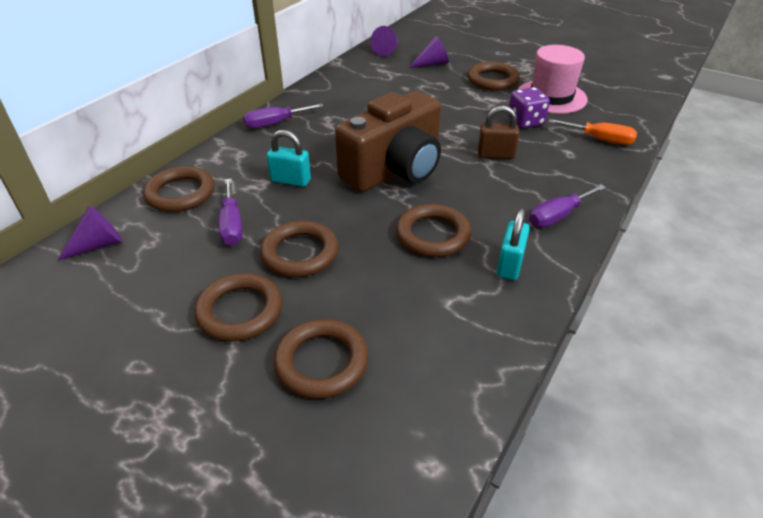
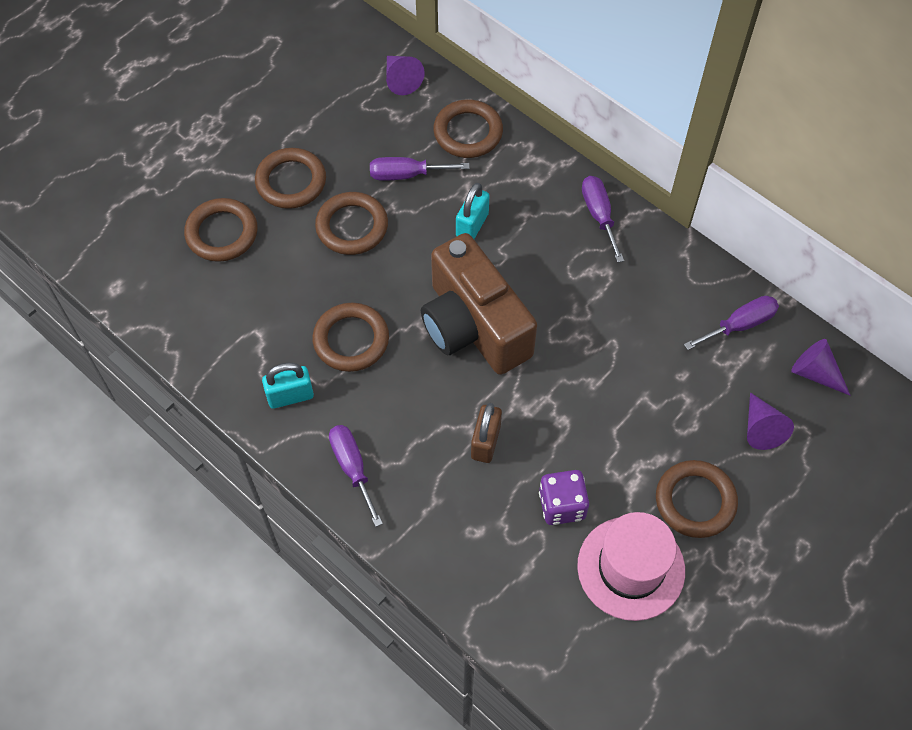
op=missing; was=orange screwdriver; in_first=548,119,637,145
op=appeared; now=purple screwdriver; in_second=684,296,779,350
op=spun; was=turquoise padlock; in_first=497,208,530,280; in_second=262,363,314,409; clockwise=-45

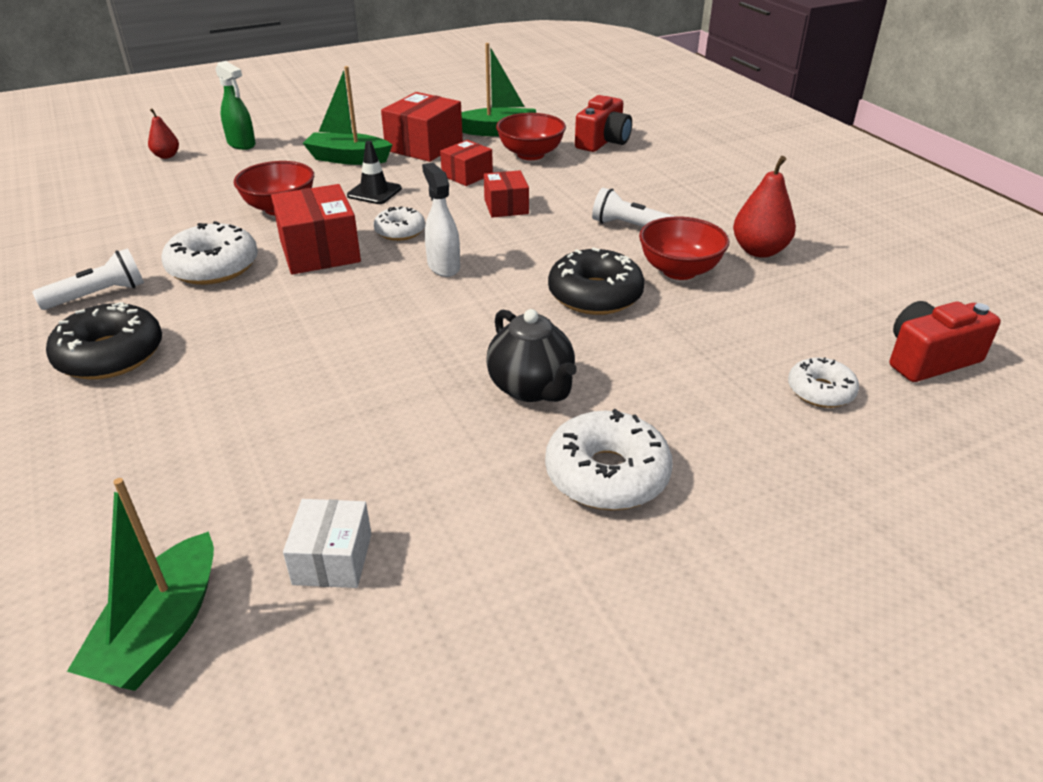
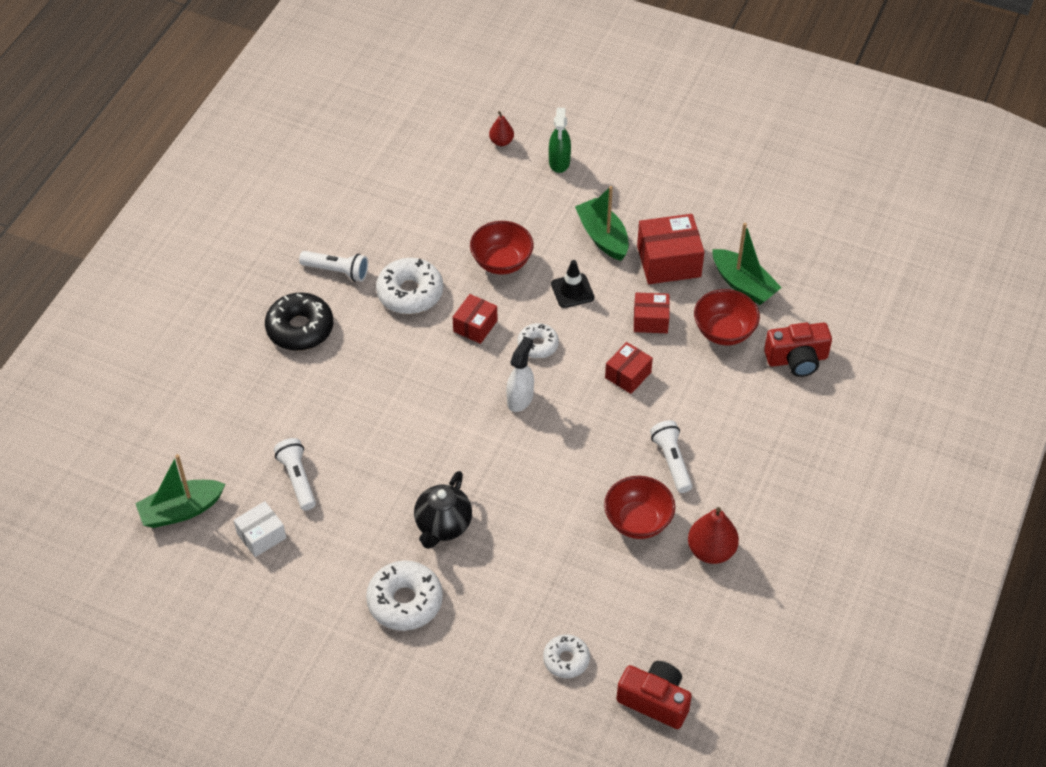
op=missing; was=black donut; in_first=548,248,645,315
op=appeared; now=white flashlight; in_second=274,438,316,511
op=size; was=red box; in_first=271,184,361,274; in_second=453,294,498,344; ratio=0.6

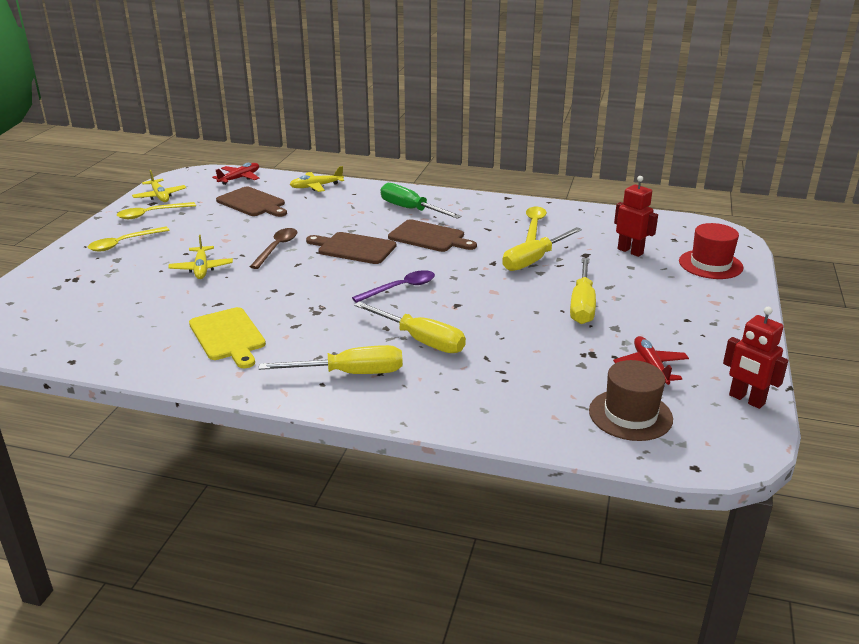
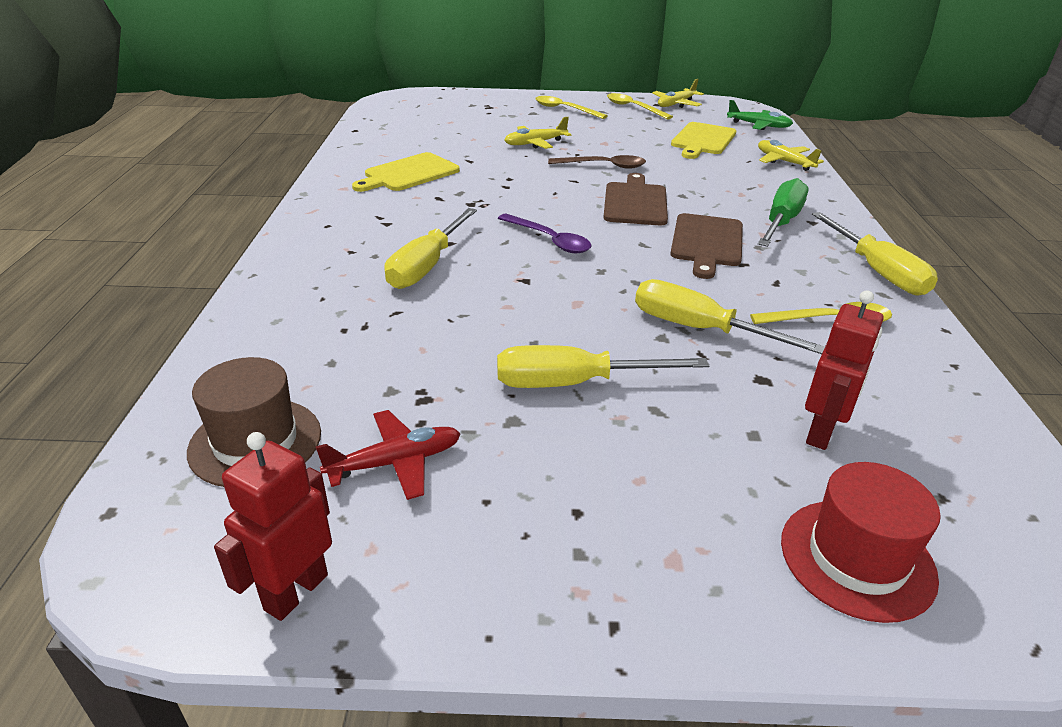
op=relocated; was=yellow screwdriver; in_first=259,345,403,374; in_second=812,212,938,296
op=colour; was=red plane; now=green plane; in_first=212,163,259,185; in_second=727,100,793,130
op=colour; was=brown cutting board; now=yellow cutting board; in_first=216,187,287,217; in_second=671,122,736,159

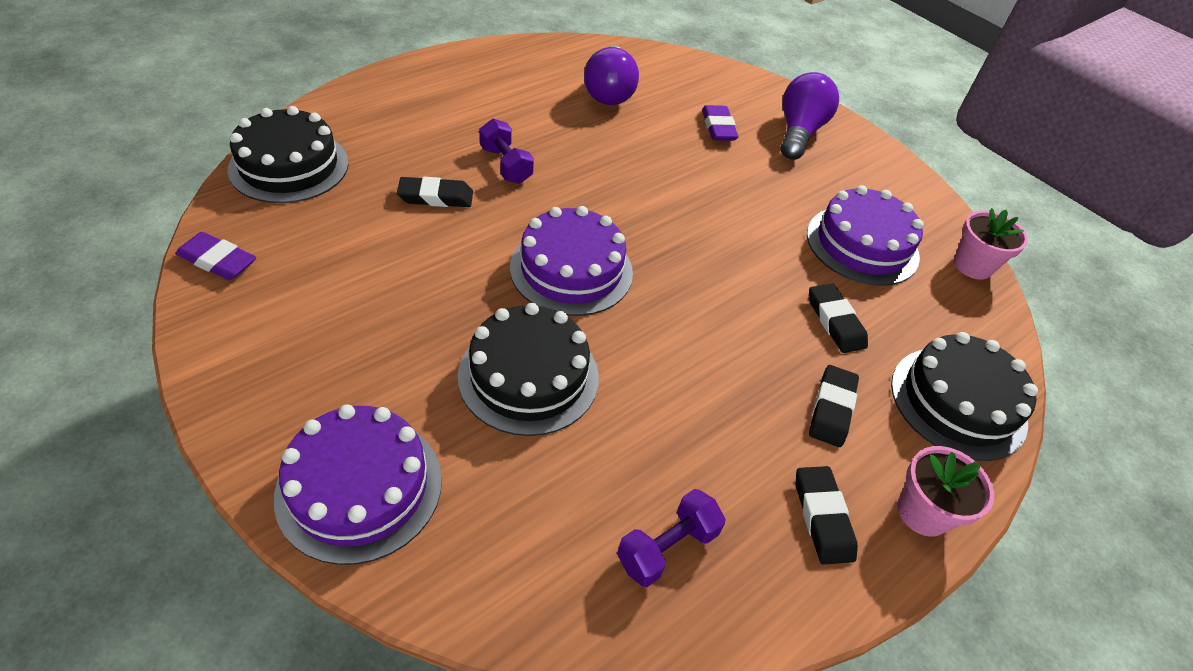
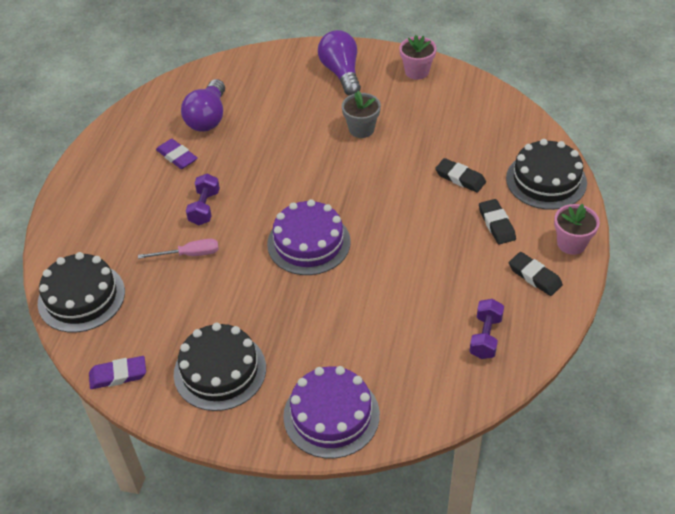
op=missing; was=purple cake; in_first=807,185,924,286
op=appeared; now=grey flower pot; in_second=342,91,381,138
op=relocated; was=black cake; in_first=458,303,599,436; in_second=174,323,266,411
op=relocated; was=purple eraser; in_first=702,105,739,141; in_second=156,139,198,169
op=relocated; was=pink flower pot; in_first=954,208,1028,280; in_second=399,35,437,80
op=exchanged; was=black eraser; now=pink screwdriver; in_first=397,177,473,207; in_second=138,239,219,259
op=spun; was=purple dumbbell; in_first=479,119,534,184; in_second=186,174,220,225; clockwise=75
op=spun; was=purple light bulb; in_first=584,46,639,105; in_second=181,79,225,132; clockwise=45

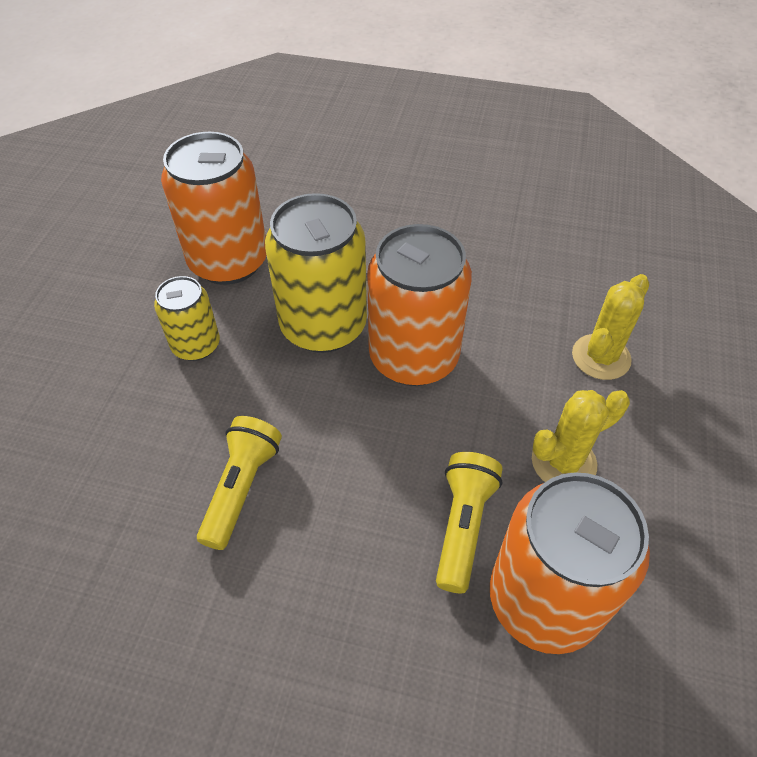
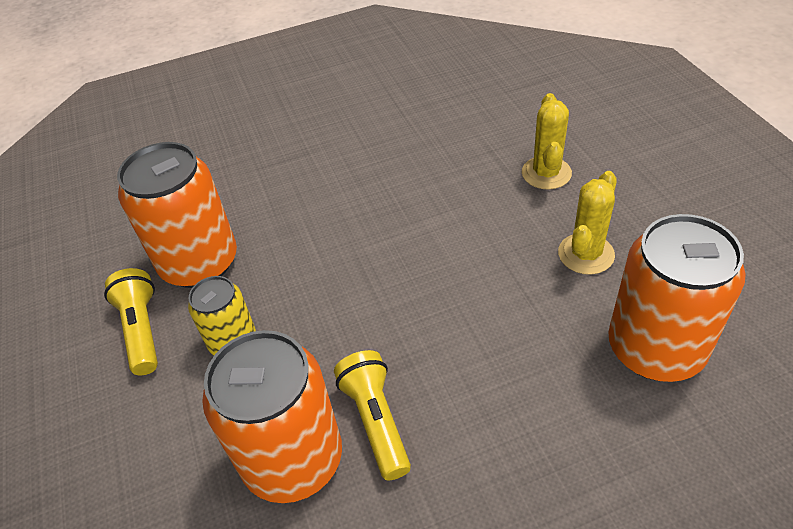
op=missing; was=yellow can; in_first=265,193,367,353
op=relocated; was=orange can; in_first=367,224,472,386; in_second=202,330,342,503
op=relocated; was=yellow flashlight; in_first=436,452,503,593; in_second=104,268,158,375

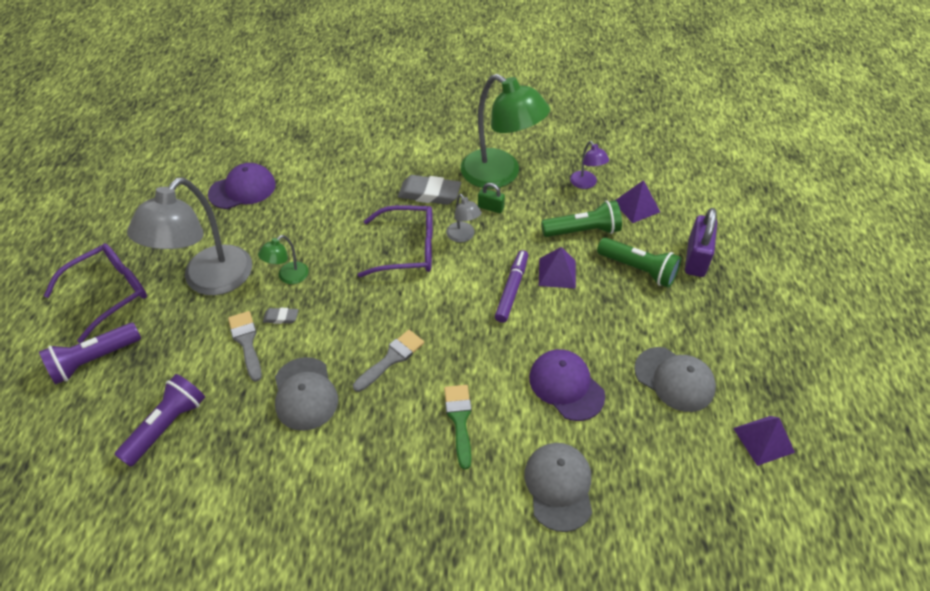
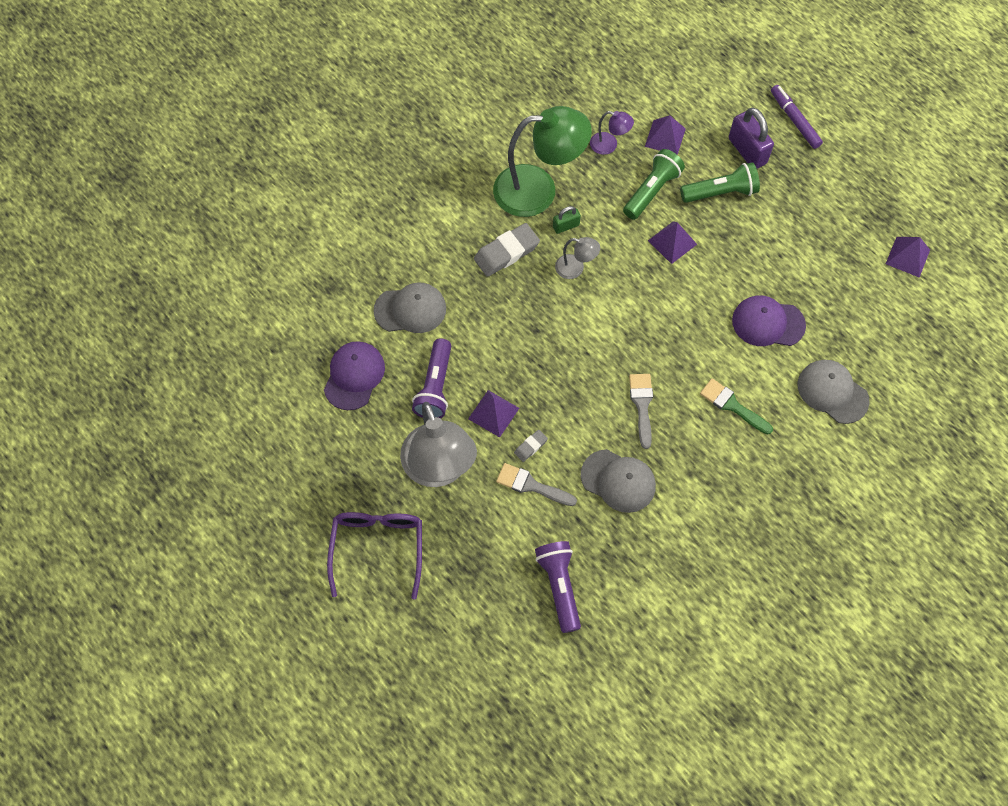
op=missing; was=purple glasses; in_first=358,205,433,277
op=relocated; was=purple flashlight; in_first=39,323,141,385; in_second=412,338,451,419
op=relocated; was=purple marker; in_first=495,250,528,323; in_second=771,85,823,149
op=relocated; was=grey cap; in_first=634,347,716,412; in_second=373,283,446,333
op=exchanged; was=green lamp; now=purple pyramid; in_first=258,235,309,284; in_second=468,390,519,437

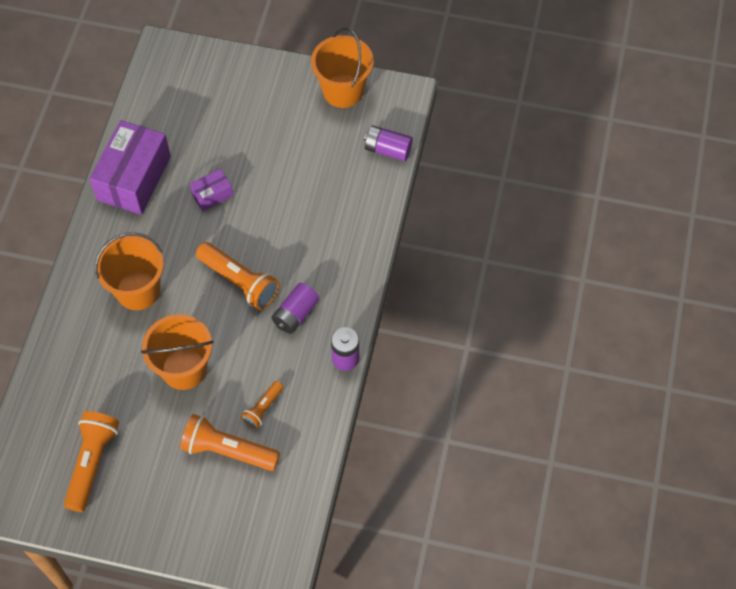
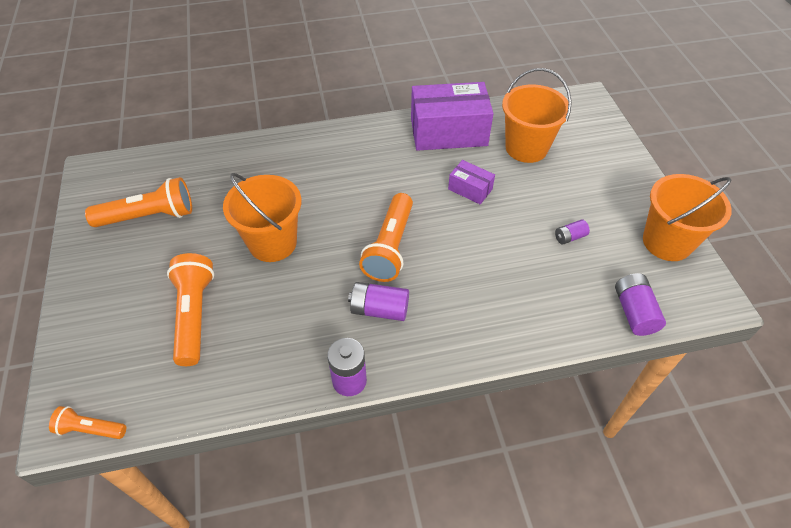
op=appeared; now=purple battery; in_second=555,219,590,244
op=relocated; was=orange bucket; in_first=95,233,164,310; in_second=502,68,572,163
op=relocated; was=orange flashlight; in_first=241,381,284,429; in_second=49,406,126,439

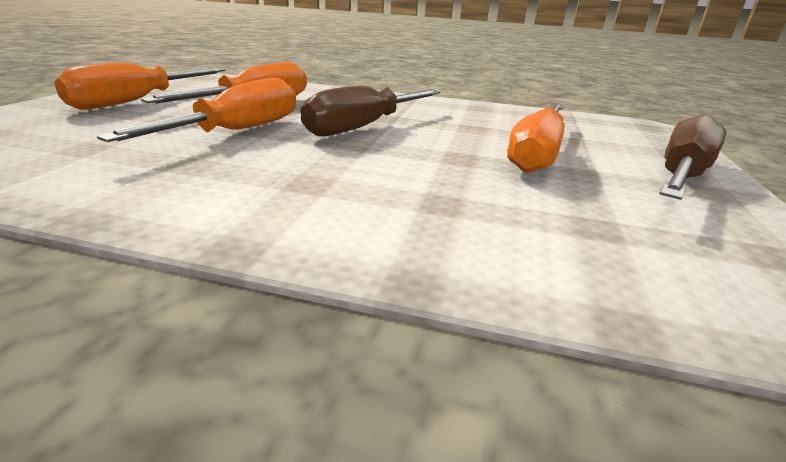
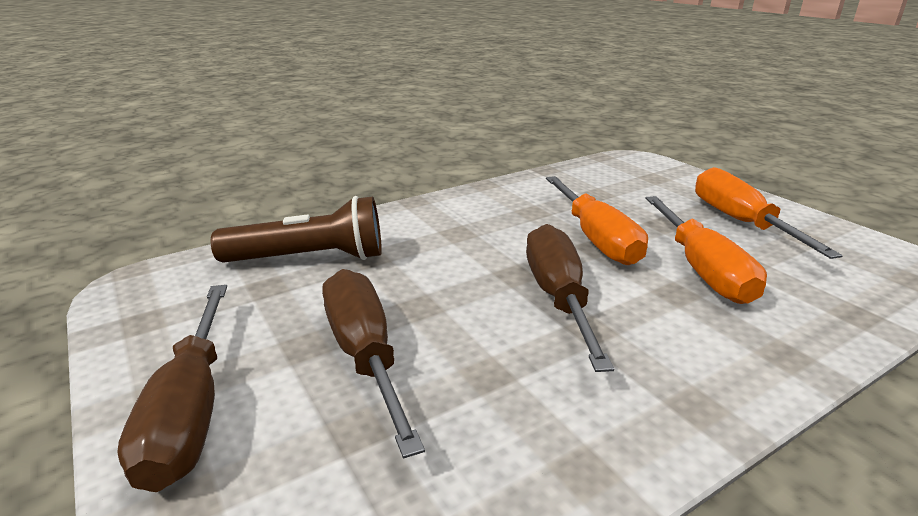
op=appeared; now=brown flashlight; in_second=211,196,382,263
op=colour; was=orange screwdriver; now=brown screwdriver; in_first=507,103,565,173; in_second=322,269,425,458

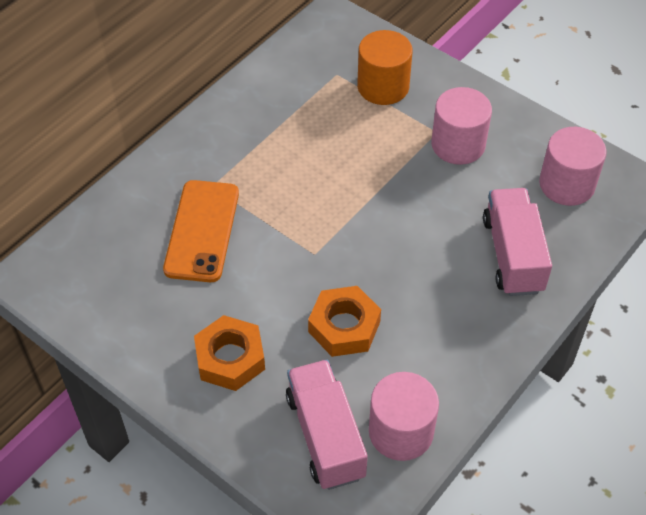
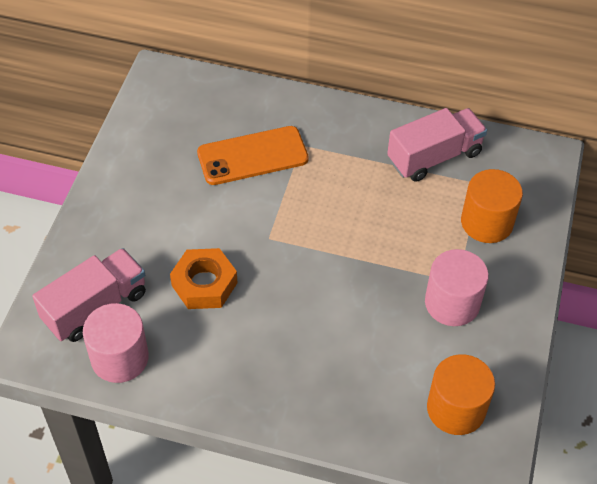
op=missing; was=orange nut; in_first=194,315,265,391
op=relocated; was=pink truck; in_first=483,188,552,296; in_second=387,108,487,182
op=colour; was=pink cylinder; now=orange cylinder; in_first=539,127,607,206; in_second=427,354,495,435

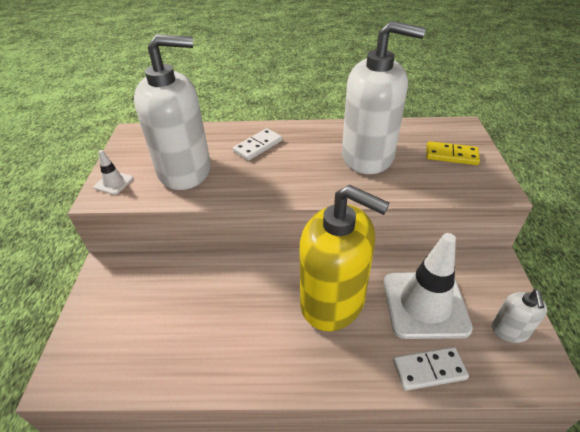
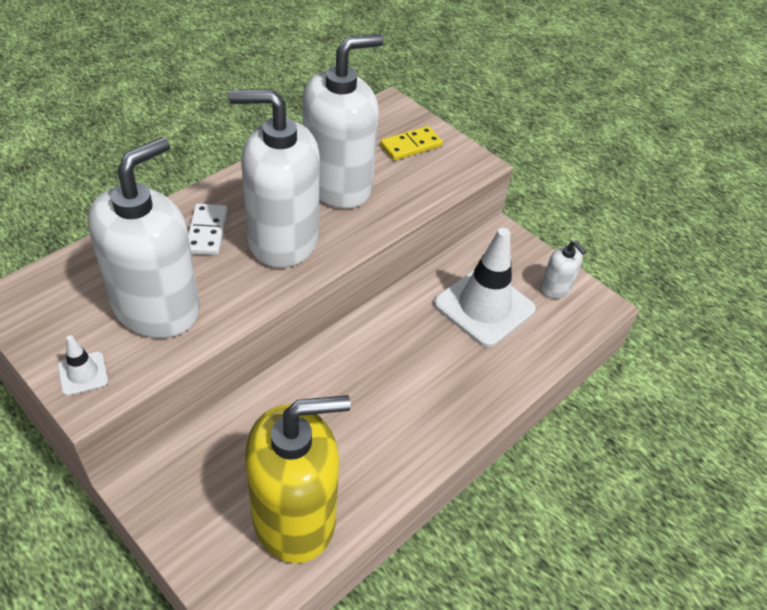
op=missing; was=white domino; in_first=393,347,469,391
op=appeared; now=white soap dispenser; in_second=229,89,320,268
op=relocated; was=yellow soap dispenser; in_first=300,185,390,331; in_second=245,395,351,563

